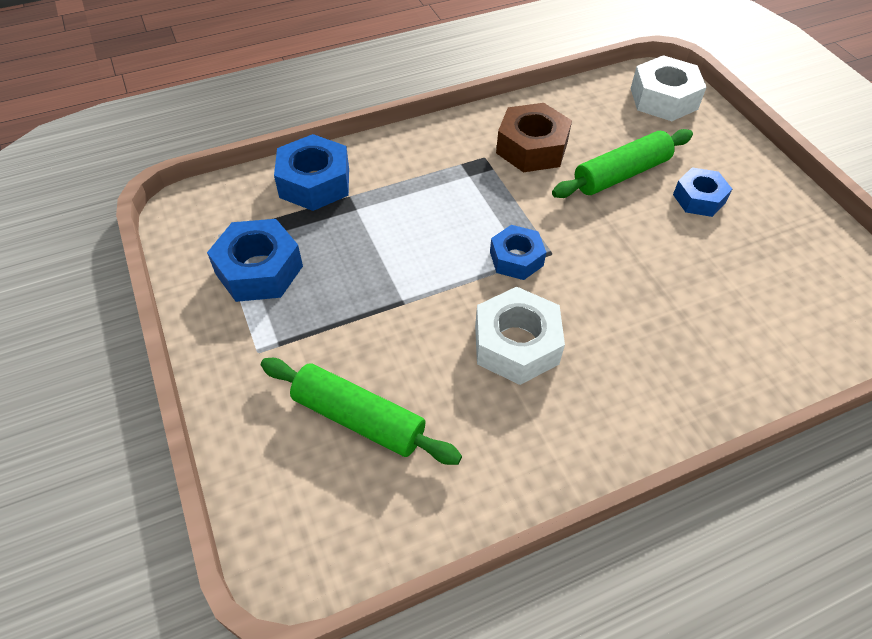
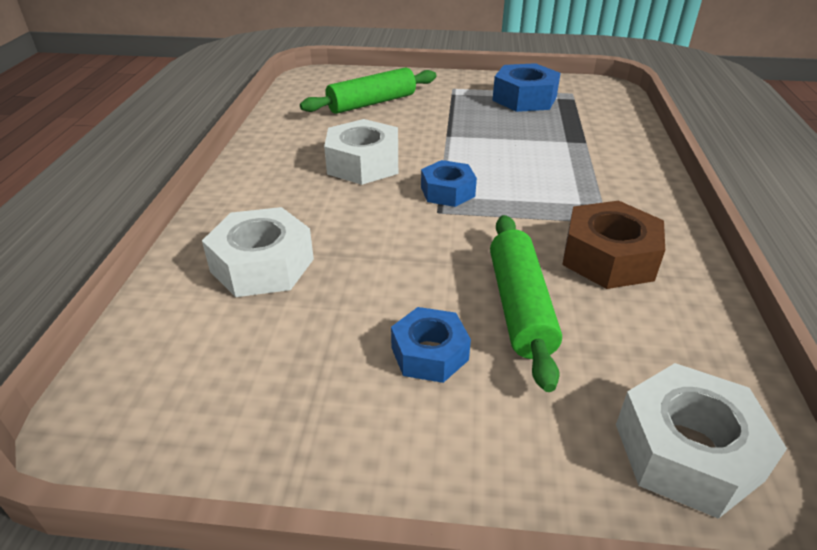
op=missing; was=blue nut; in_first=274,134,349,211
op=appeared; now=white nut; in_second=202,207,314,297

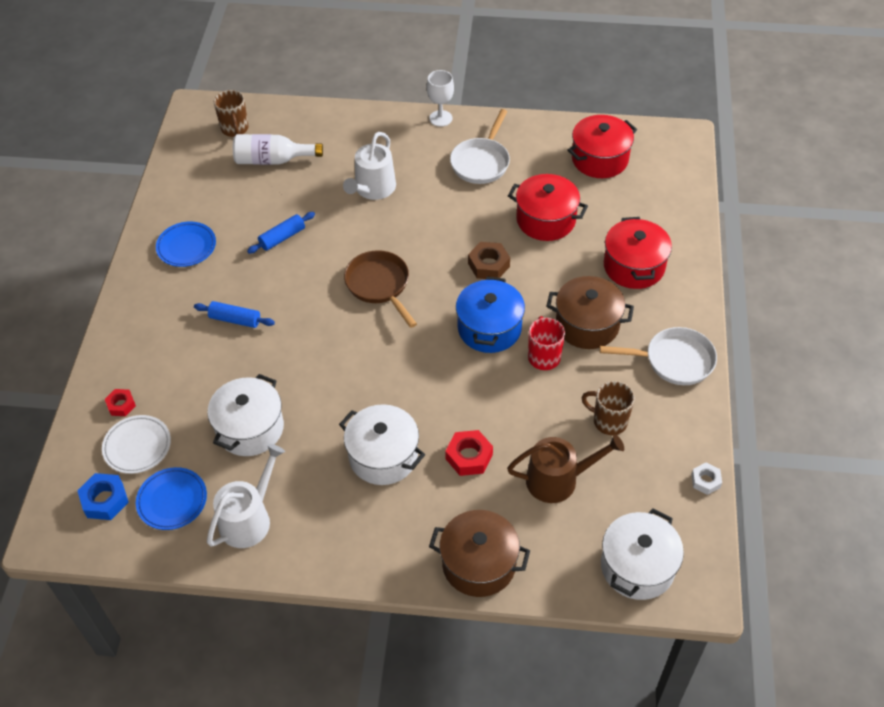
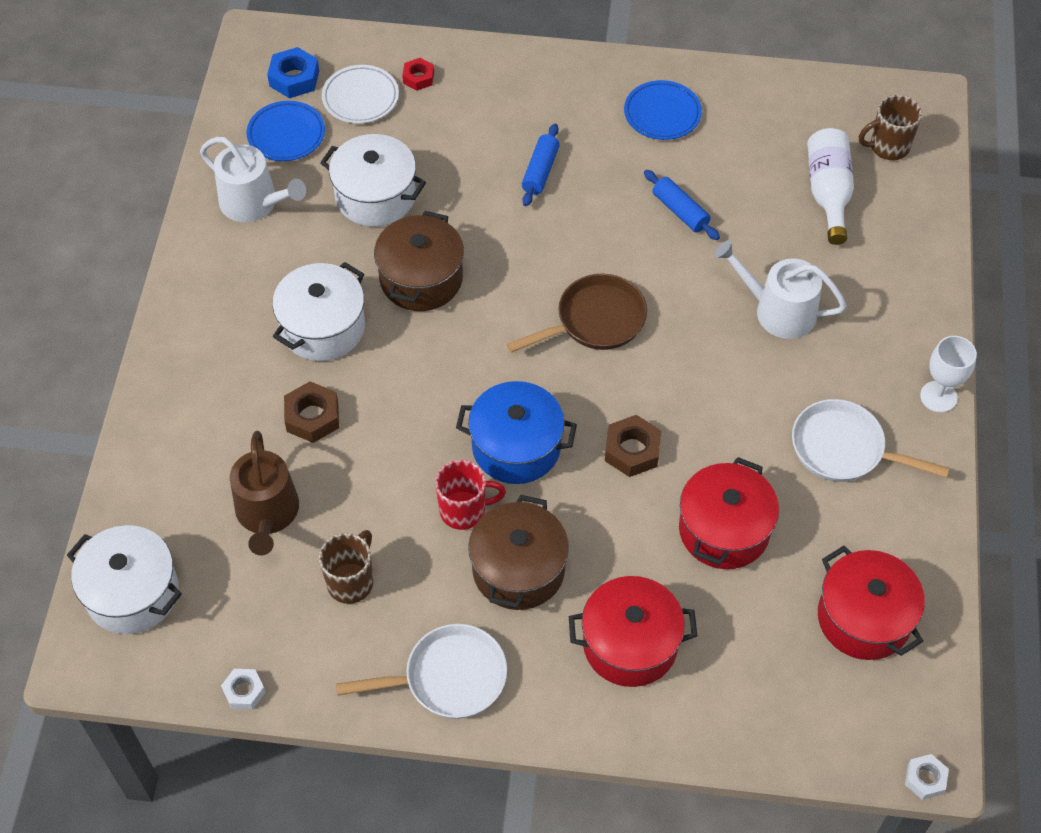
op=appeared; now=white nut; in_second=905,754,949,800
op=relocated; was=brown pot; in_first=429,510,530,597; in_second=374,211,464,311
op=colour; was=red nut; now=brown nut; in_first=445,430,493,476; in_second=284,381,339,443
op=spun; was=white pan; in_first=600,327,717,385; in_second=336,624,507,719; clockwise=-105

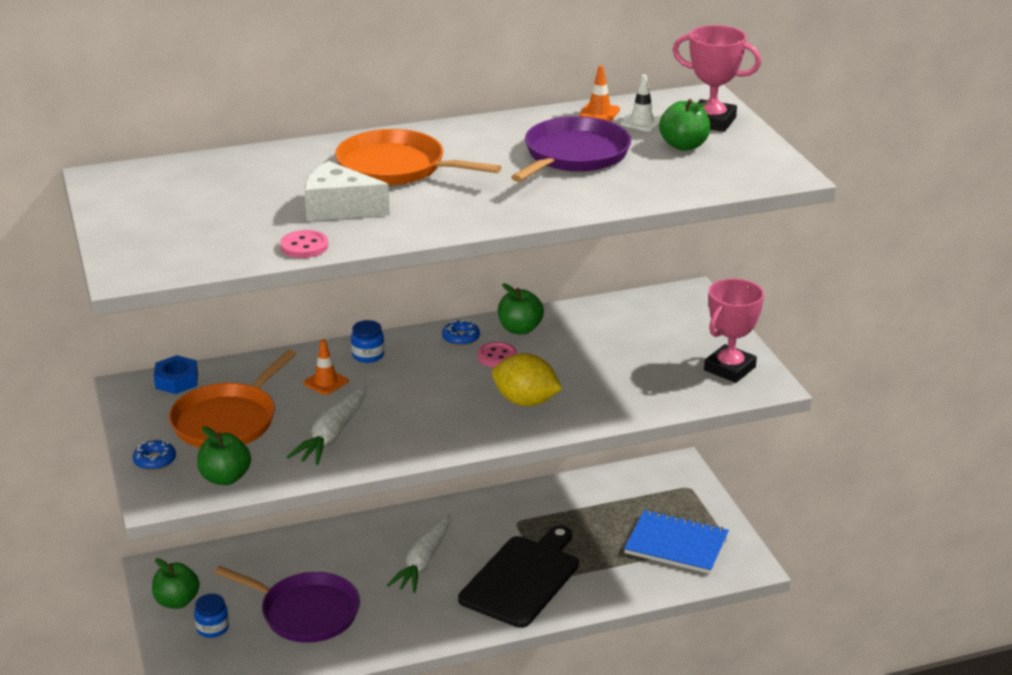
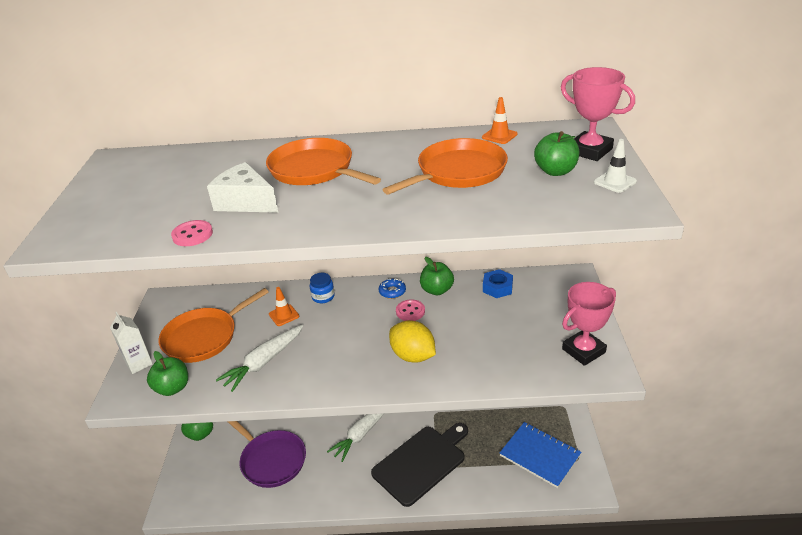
op=missing; was=blue jar; in_first=194,594,229,638
op=relocated; was=blue nut; in_first=154,355,198,394; in_second=483,269,513,298
op=relocated; was=white traffic cone; in_first=620,74,661,132; in_second=594,139,637,193
op=exchanged; was=blue donut; now=white carton; in_first=133,440,176,470; in_second=110,312,153,374
op=colour; was=purple pan; now=orange pan; in_first=511,116,631,182; in_second=382,138,508,195

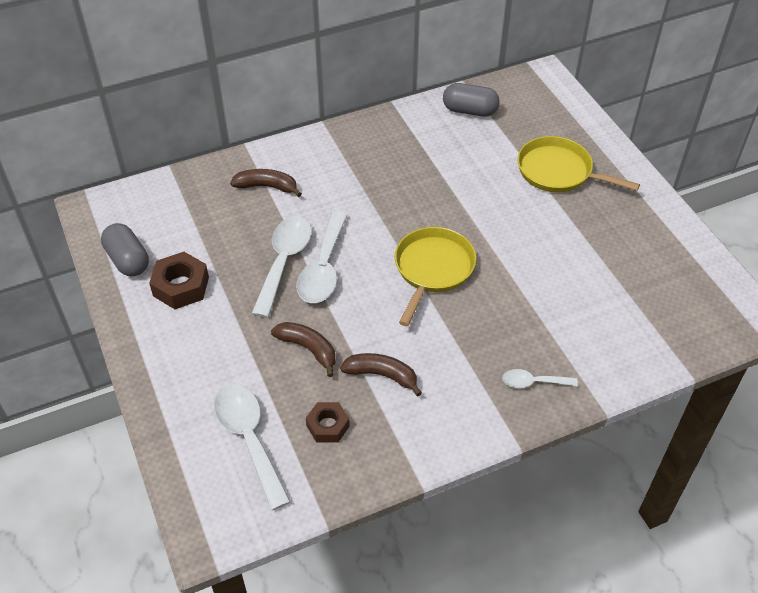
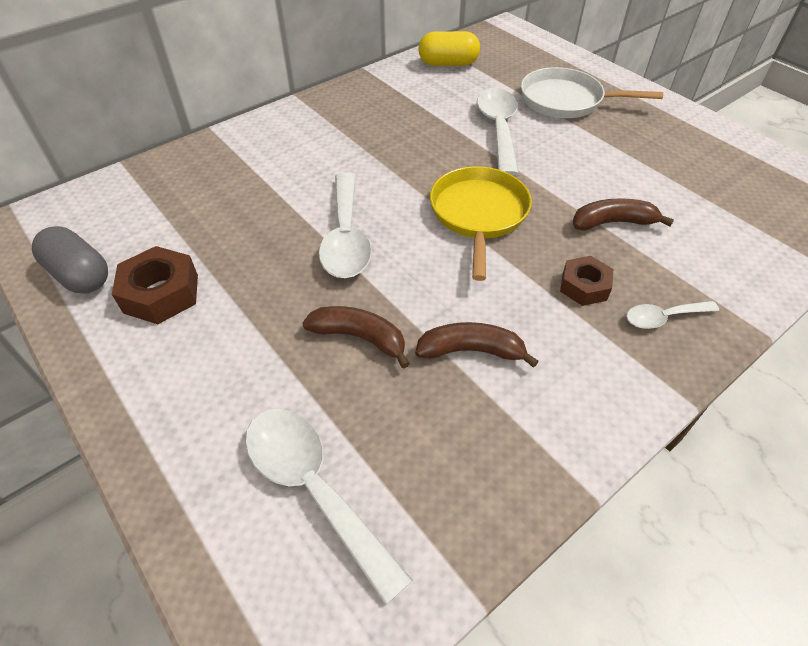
op=relocated; was=brown banana; in_first=230,169,302,197; in_second=572,198,674,231
op=relocated; was=white spoon; in_first=251,217,312,318; in_second=477,88,519,176
op=relocated; was=brown nut; in_first=306,402,350,443; in_second=560,256,613,306
op=colour; was=grey capsule; now=yellow capsule; in_first=443,83,500,117; in_second=418,31,480,66
op=colour; was=yellow pan; now=white pan; in_first=517,136,640,193; in_second=521,67,663,118

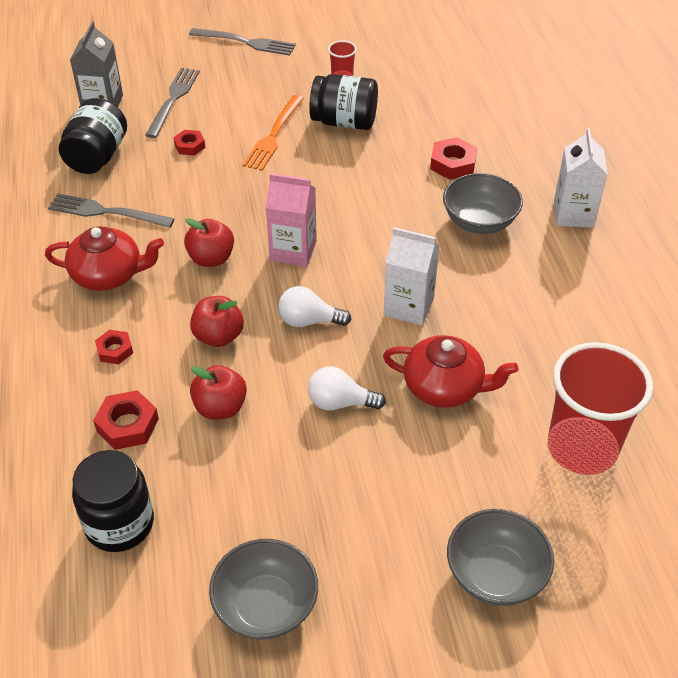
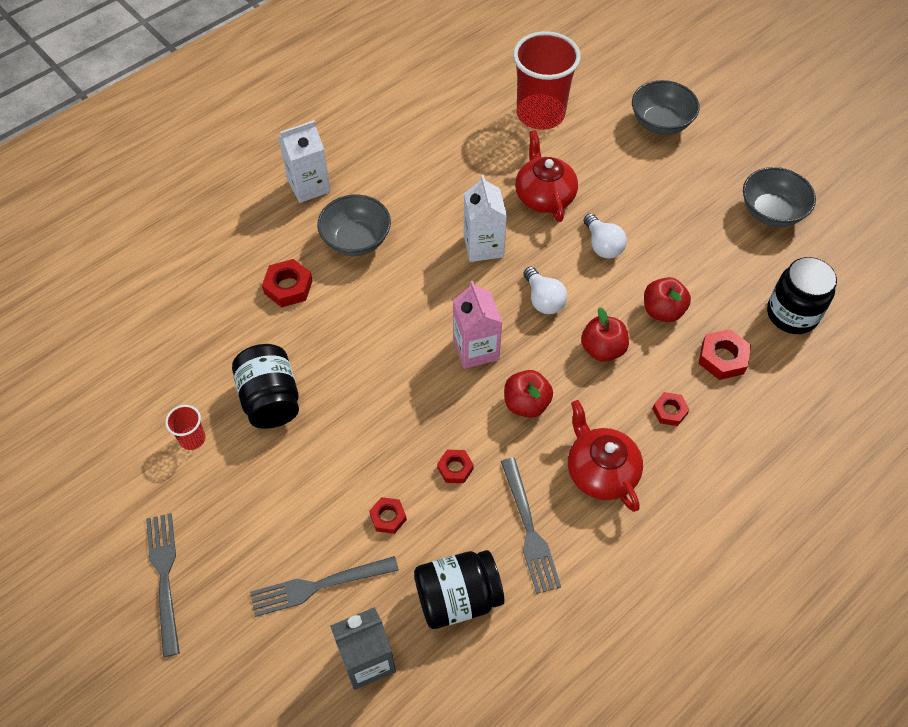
op=missing; was=orange fork; in_first=242,95,304,171
op=appeared; now=red nut; in_second=437,450,474,483

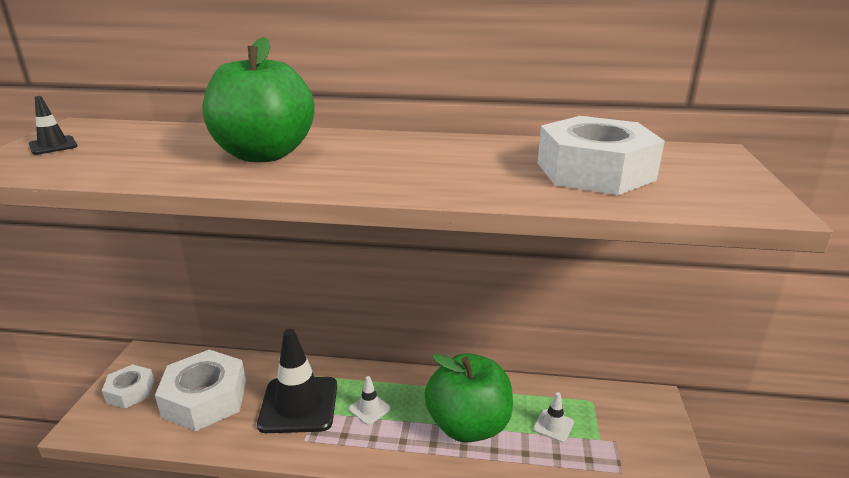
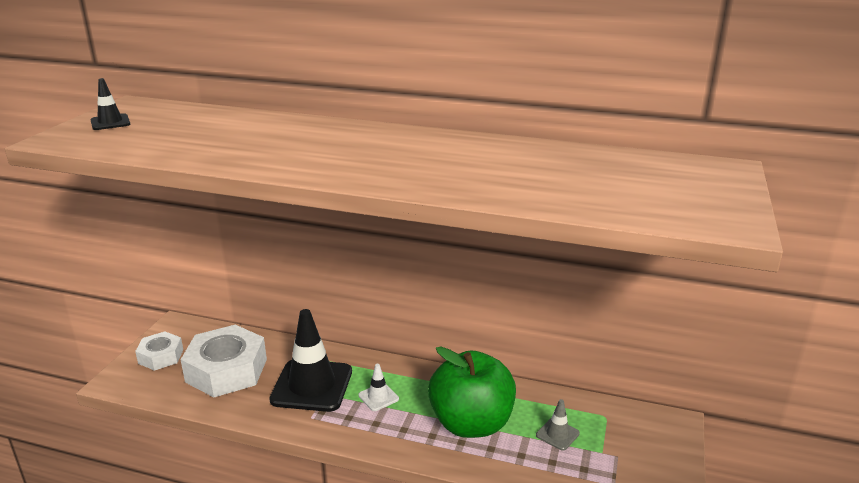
op=missing; was=green apple; in_first=202,37,315,162
op=missing; was=white nut; in_first=537,116,665,195
op=colour; was=white traffic cone; now=grey traffic cone; in_first=533,392,574,442; in_second=536,399,580,451

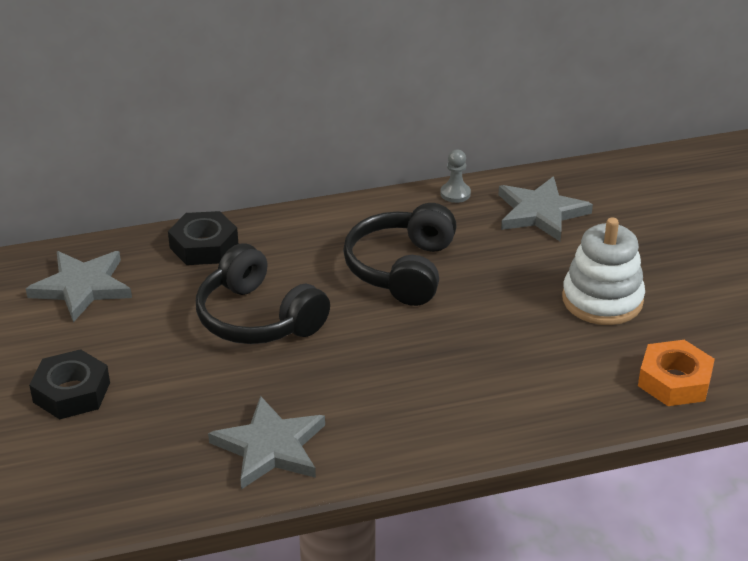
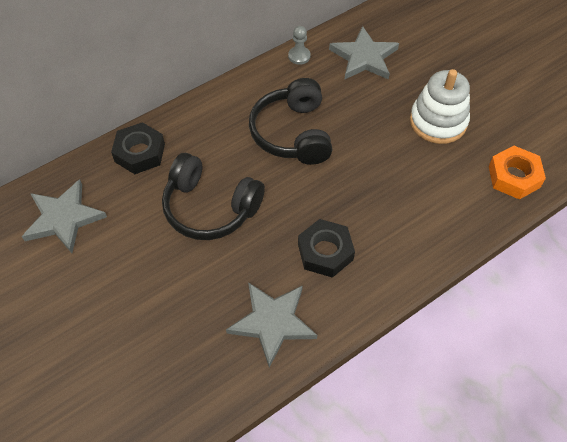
op=relocated; was=black nut; in_first=29,349,110,419; in_second=298,219,355,278

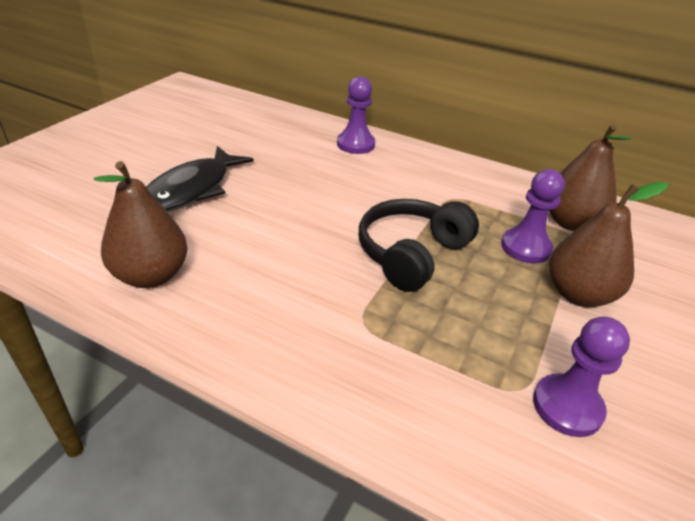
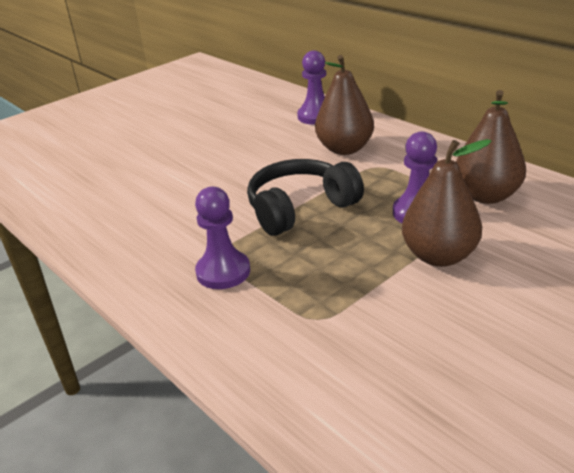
op=missing; was=black fish; in_first=146,146,254,212
op=relocated; was=brown pear; in_first=94,161,188,288; in_second=315,55,374,155
op=relocated; was=purple pawn; in_first=533,316,630,437; in_second=195,187,250,289

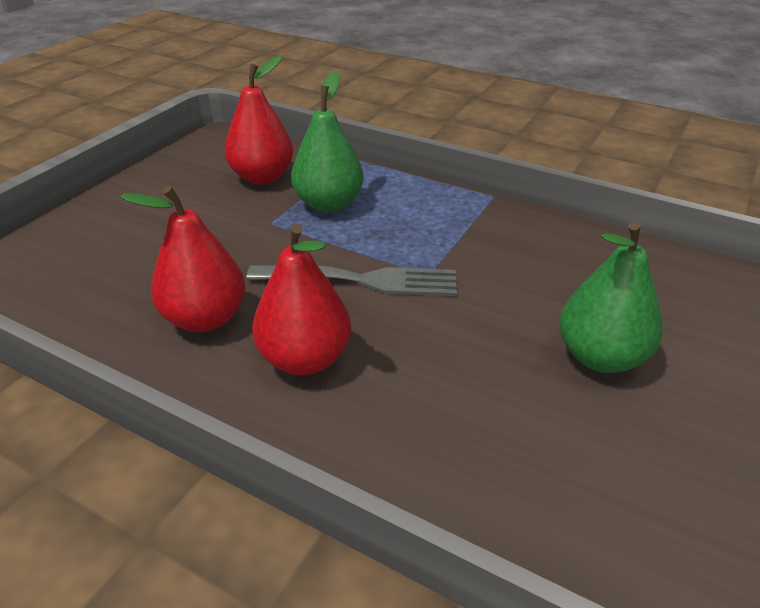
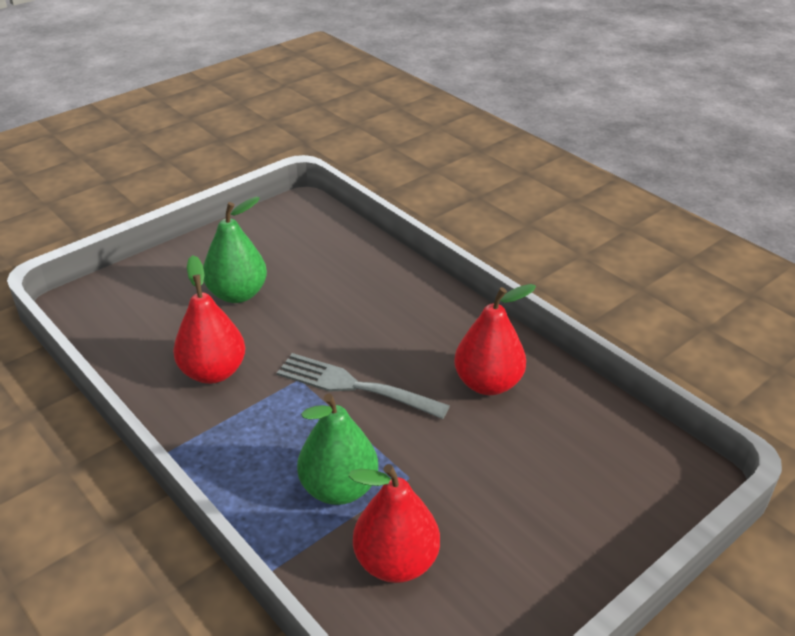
op=relocated; was=red pear; in_first=252,224,351,375; in_second=173,255,245,384

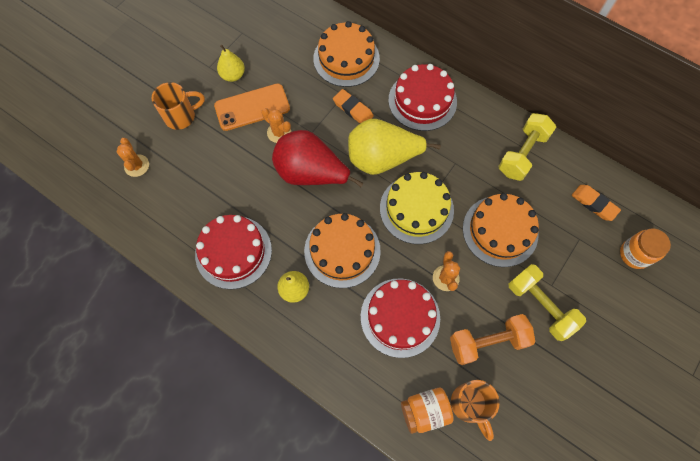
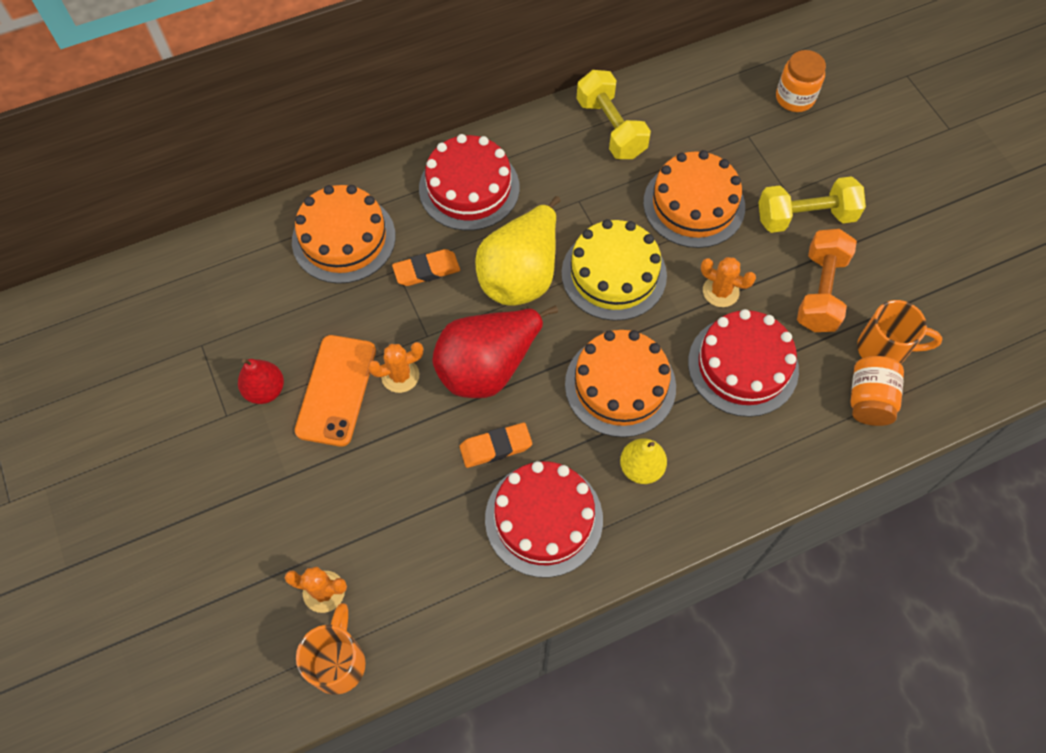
op=relocated; was=orange mug; in_first=151,82,205,130; in_second=296,603,366,695
op=relocated; was=orange eraser; in_first=572,185,621,221; in_second=460,423,532,468
op=colour; was=yellow pear; now=red pear; in_first=217,45,245,82; in_second=238,359,284,404

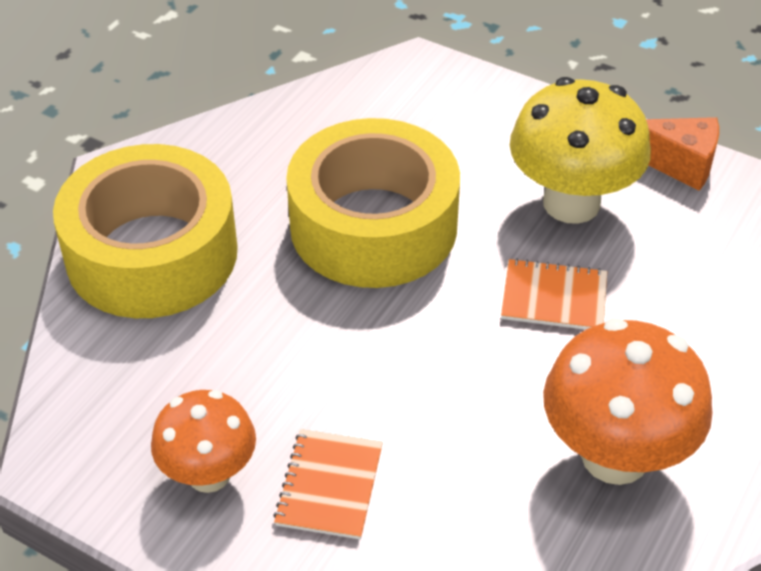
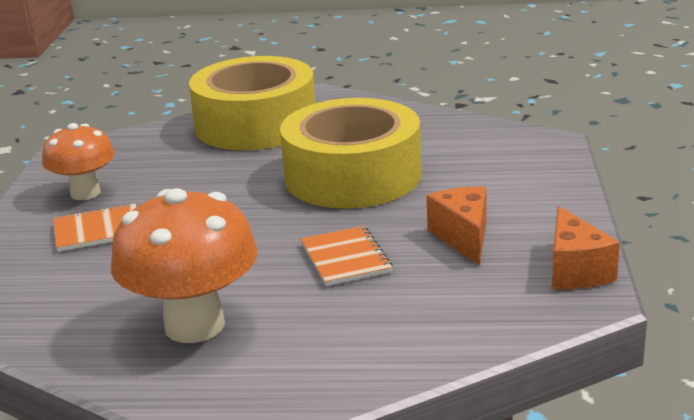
op=exchanged; was=yellow mushroom; now=orange cheese; in_first=510,77,651,224; in_second=427,187,487,266

